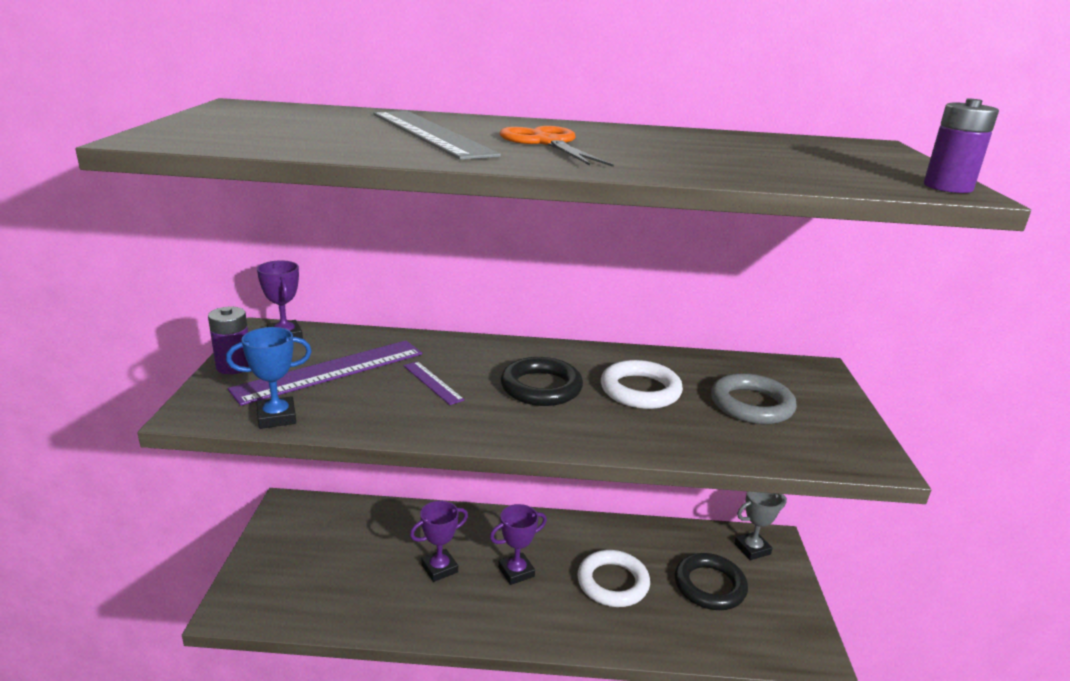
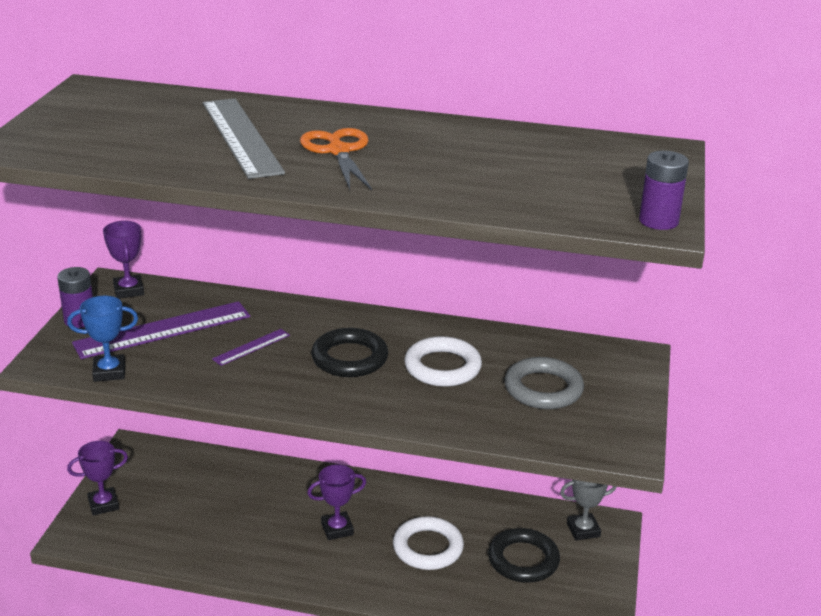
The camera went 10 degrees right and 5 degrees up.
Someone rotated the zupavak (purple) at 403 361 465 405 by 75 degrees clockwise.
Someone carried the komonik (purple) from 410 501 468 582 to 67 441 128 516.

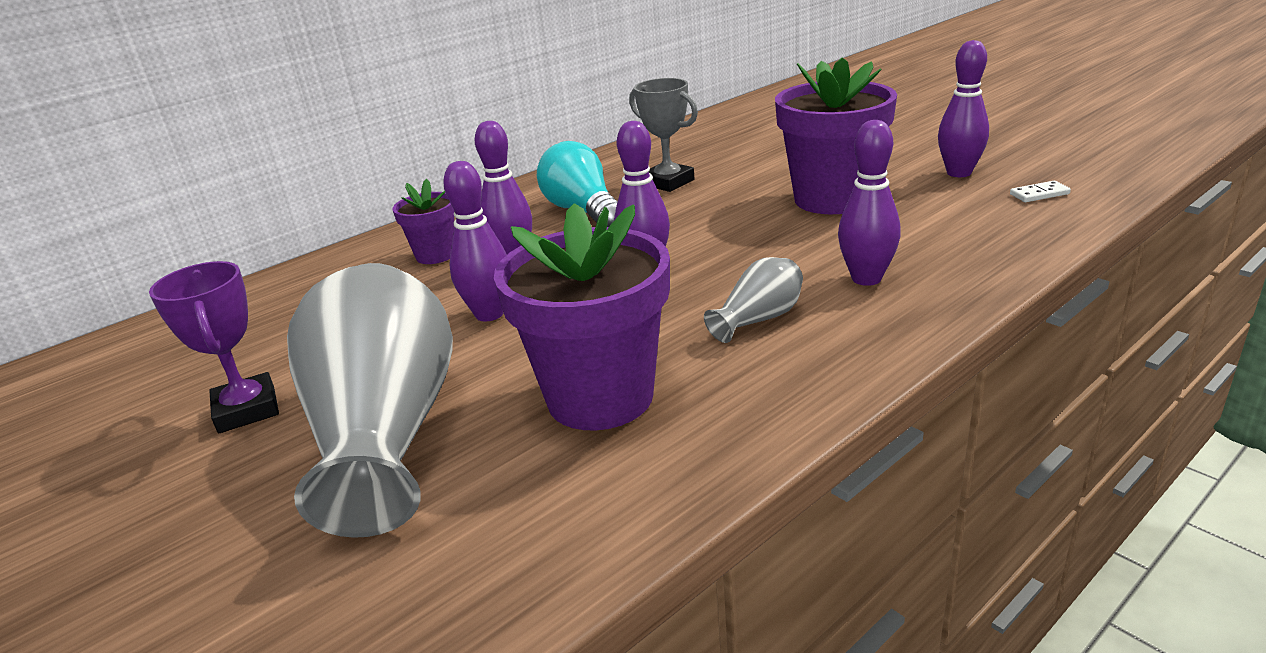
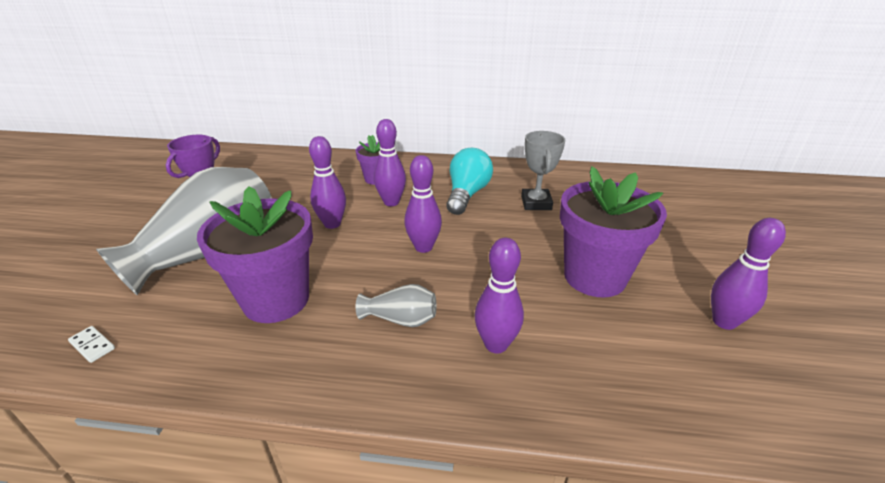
The camera went 45 degrees right and 5 degrees up.
Someone carried the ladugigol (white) from 1010 181 1071 202 to 68 326 115 363.

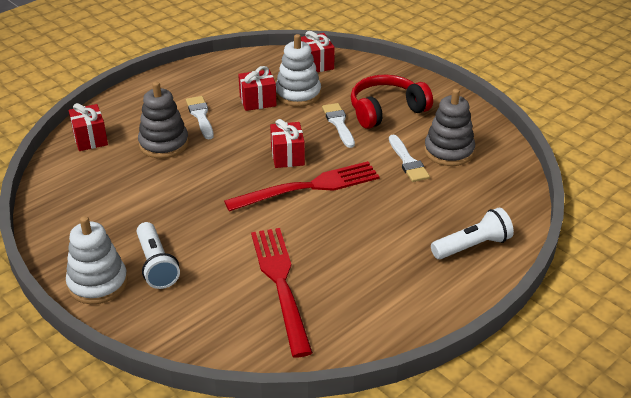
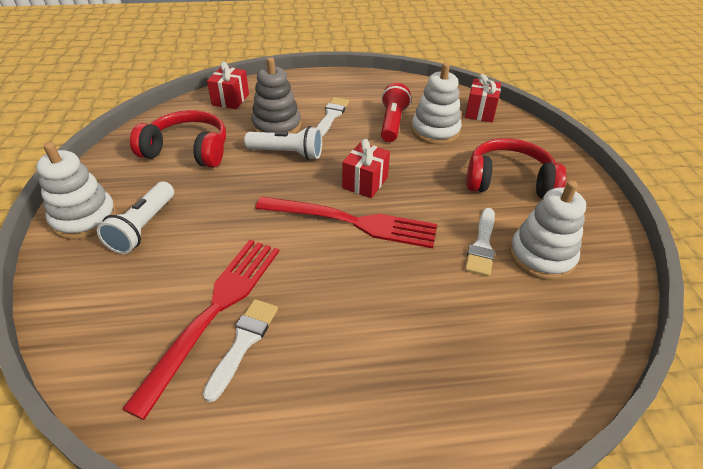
The camera went 35 degrees right and 5 degrees up.
Someone swapped the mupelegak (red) at 238 66 277 111 for the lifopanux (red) at 381 83 411 142.
Someone repainted the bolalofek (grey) at 424 89 475 166, which became the bolalofek (white) at 509 181 586 280.
Someone carried the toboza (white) from 322 103 355 148 to 203 299 278 402.
Someone carried the lifopanux (white) from 431 208 514 259 to 244 126 322 160.
Someone put down the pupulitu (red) at 130 110 226 168.

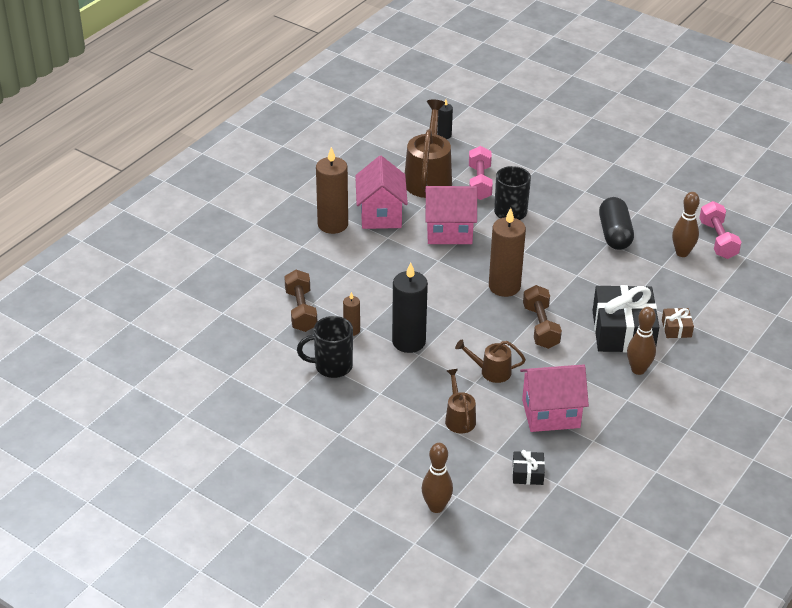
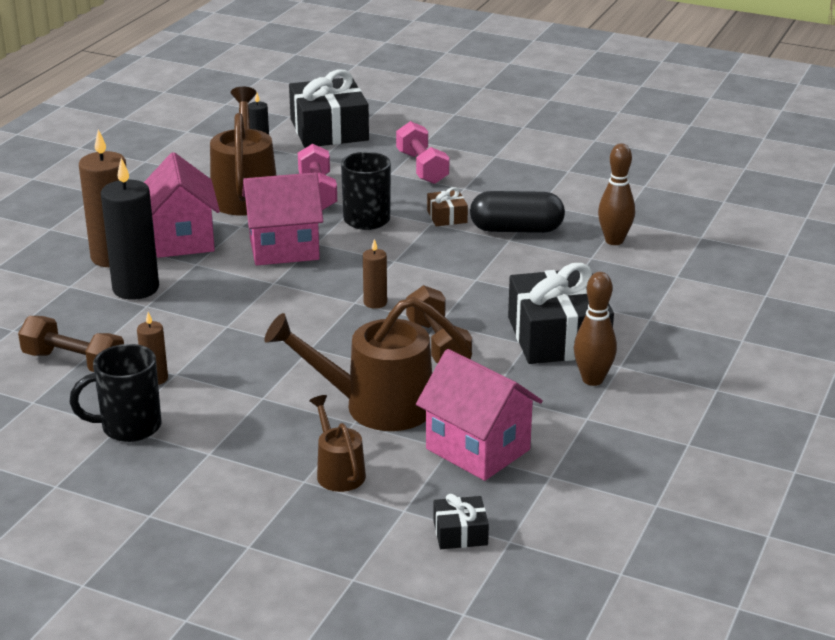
The camera went 10 degrees left and 10 degrees down.
Someone rotated the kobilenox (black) at 599 197 634 250 by 75 degrees counterclockwise.
Someone carried the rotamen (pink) from 699 201 741 259 to 396 121 449 184.
Someone scaled the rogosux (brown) at 489 208 526 297 by 0.50.
Someone carried the rogosux (black) from 392 262 428 353 to 101 158 159 300.
Someone rotated the rotamen (brown) at 284 270 317 332 by 45 degrees counterclockwise.
Someone carried the mupelegak (brown) from 662 308 694 338 to 427 187 468 226.
Someone scaled the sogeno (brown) at 455 340 526 383 by 1.88.
Someone rotated the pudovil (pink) at 520 364 589 432 by 60 degrees clockwise.
Someone took away the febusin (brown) at 422 443 453 513.
Someone put down the mupelegak (black) at 289 69 369 148.

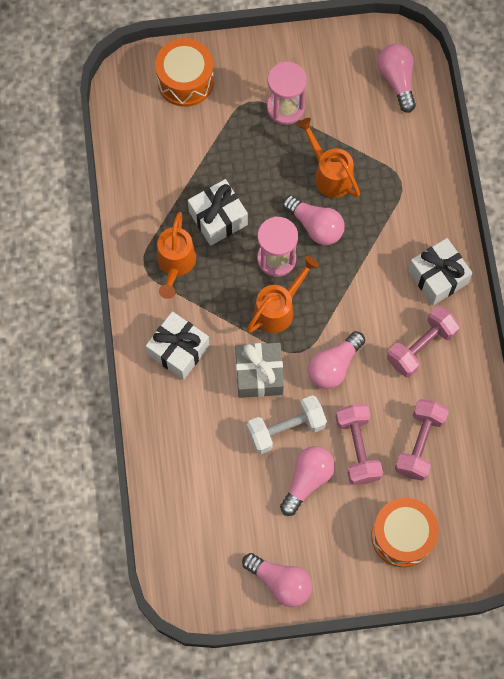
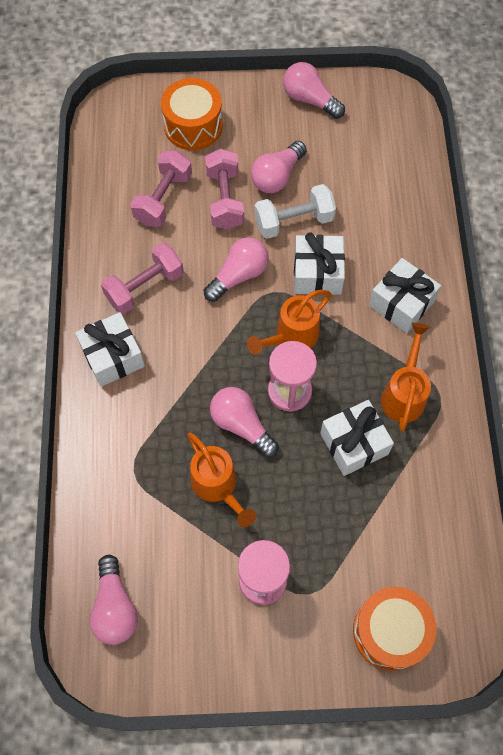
The camera went 175 degrees left and 5 degrees down.
Someone repainted the mupelegak (grey) at 235 342 284 398, which became the mupelegak (white) at 294 232 345 295.

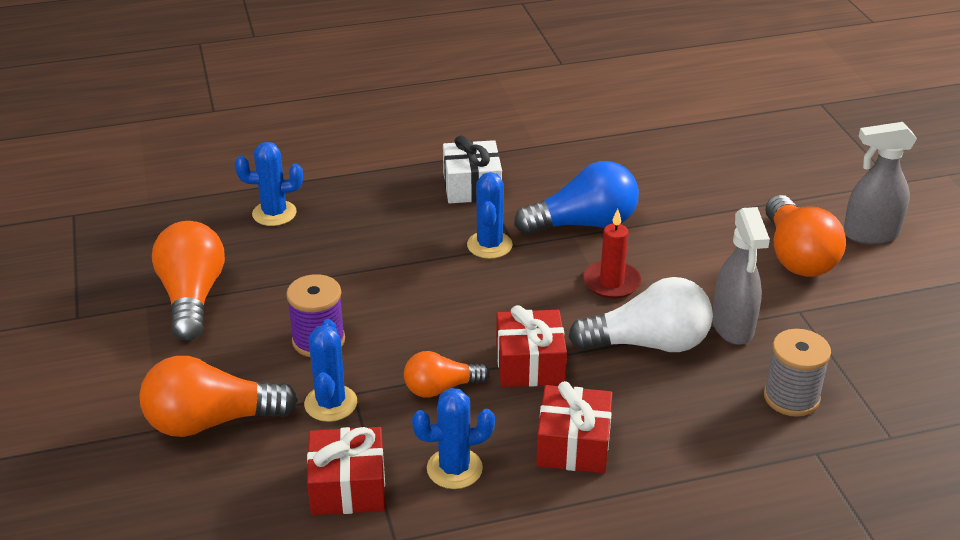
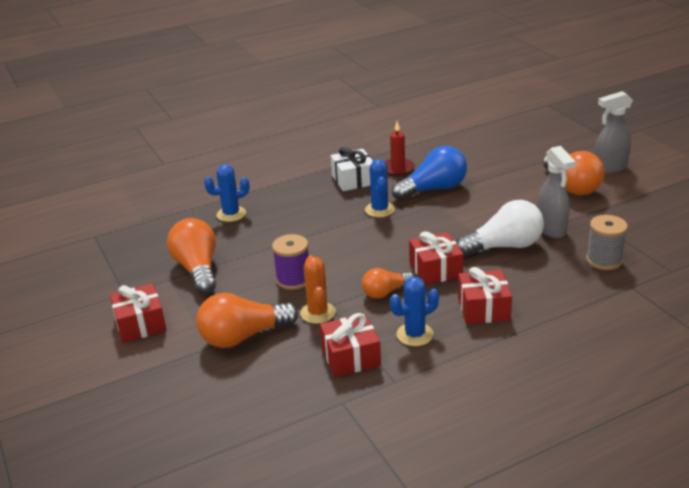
The camera went 10 degrees left and 5 degrees down.
Someone carried the rogosux (red) from 583 209 641 299 to 384 121 415 176.
Someone repainted the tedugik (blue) at 304 319 357 422, which became the tedugik (orange) at 300 255 336 324.
Someone put down the mupelegak (red) at 110 283 167 343.

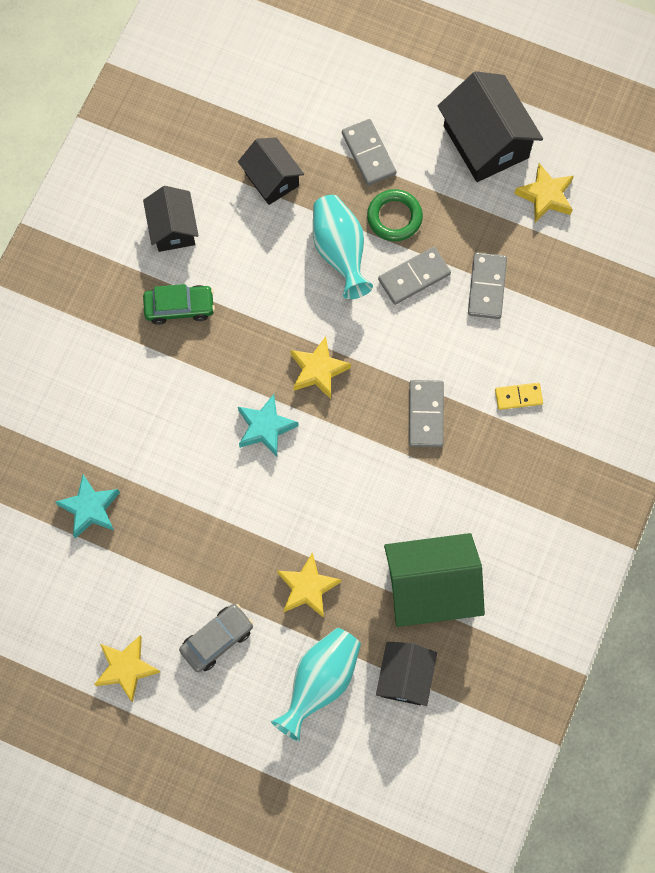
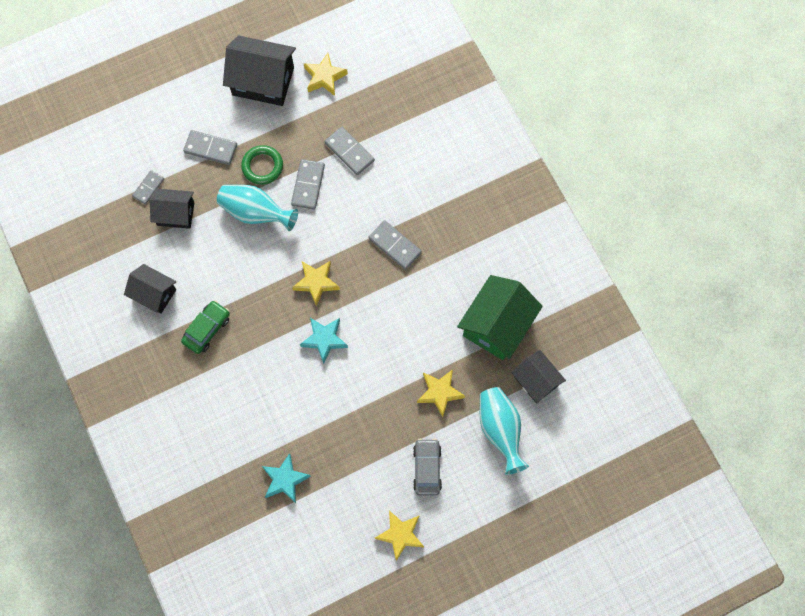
The camera went 50 degrees left and 0 degrees up.
Someone took away the ladugigol (yellow) at 495 383 543 410.
Someone put down the ladugigol (grey) at 132 170 164 204.

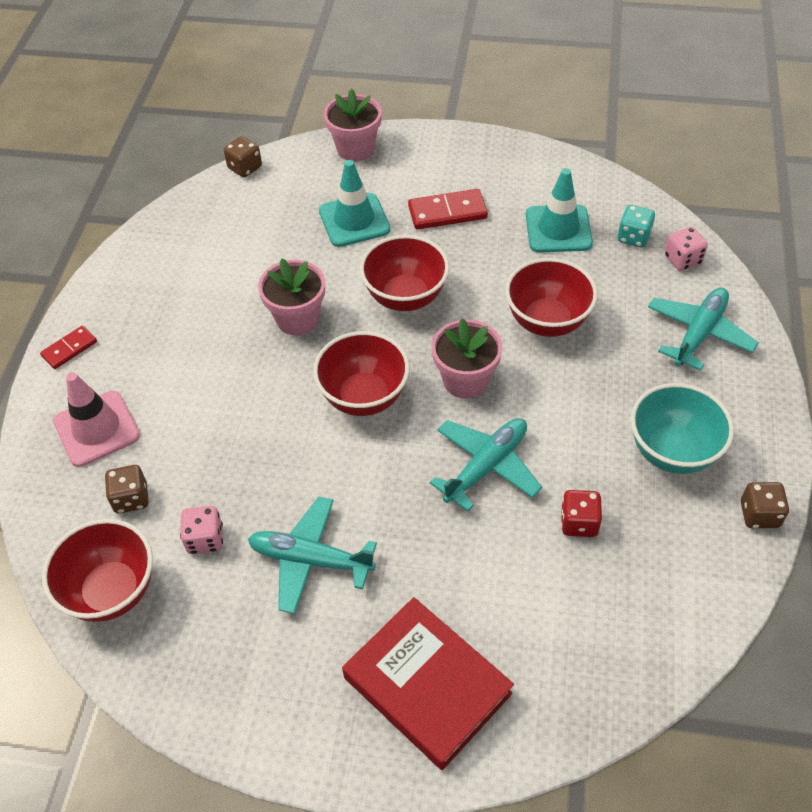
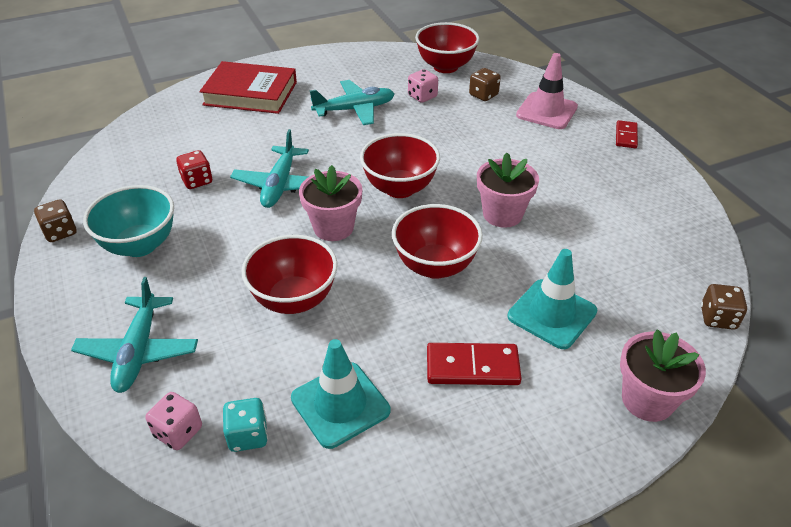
The camera went 145 degrees right and 10 degrees down.
Someone rotated the ladugigol (red) at 408 189 488 230 by 45 degrees clockwise.

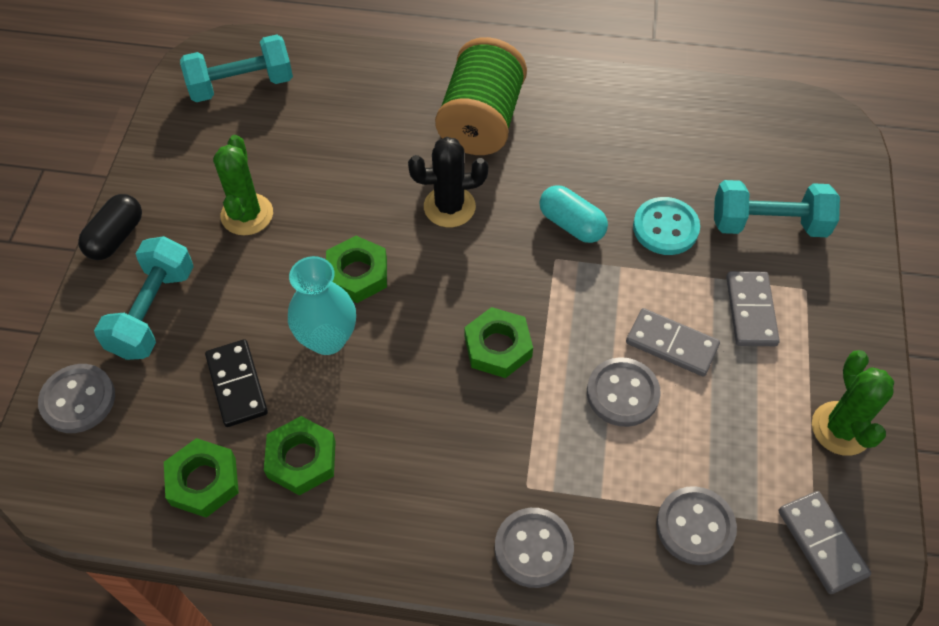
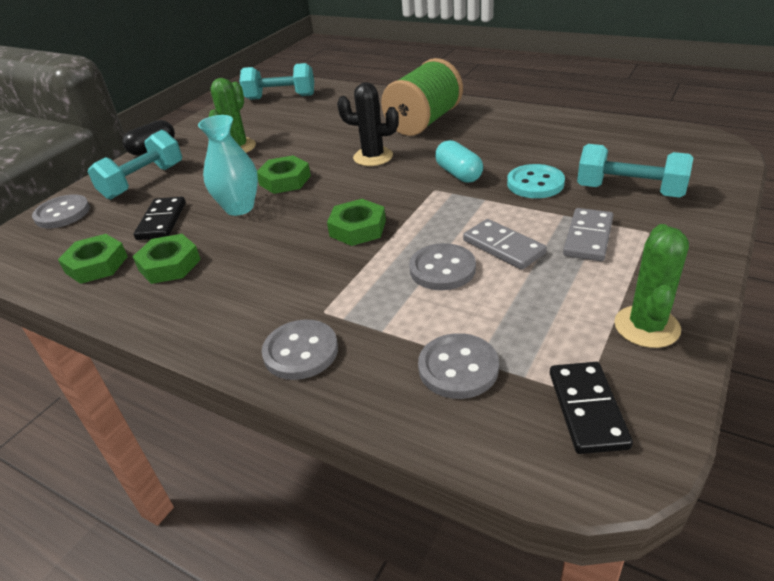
The camera went 25 degrees right and 20 degrees down.
Someone repainted the ladugigol (grey) at 779 491 871 594, which became the ladugigol (black) at 550 362 633 454.

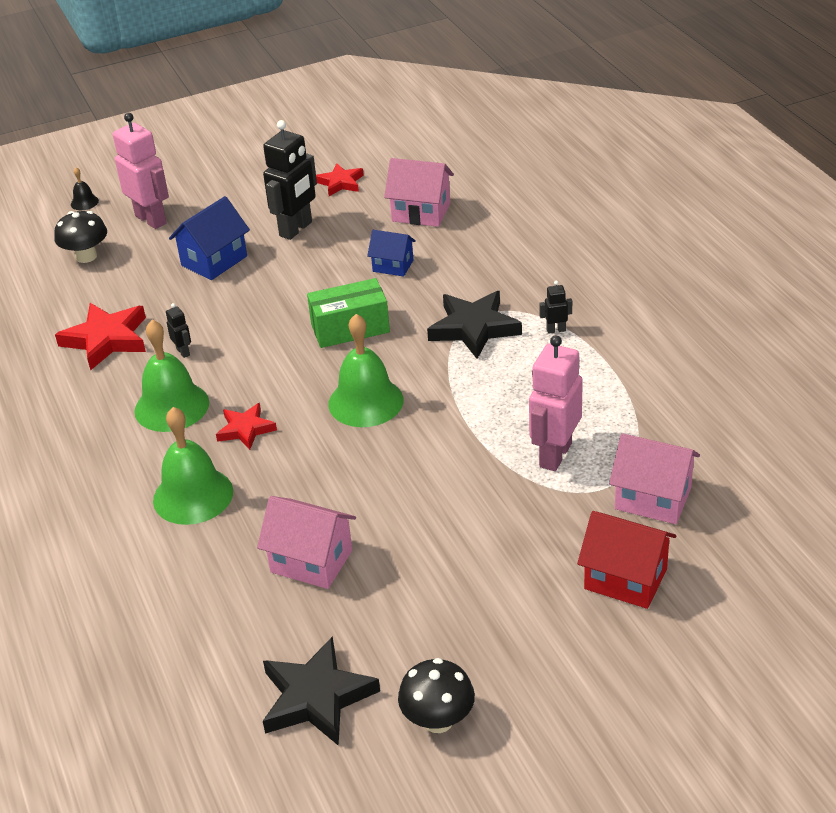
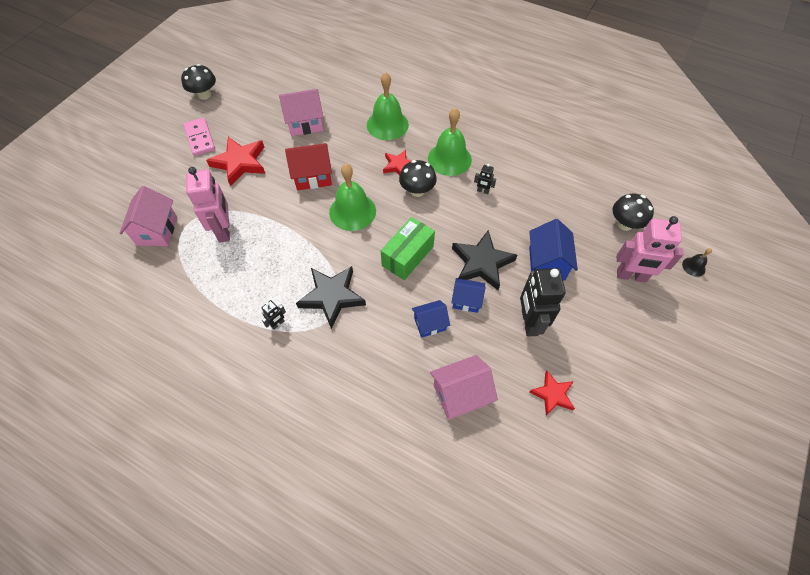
The camera went 140 degrees right and 20 degrees up.
Someone carried the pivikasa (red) from 55 303 146 371 to 206 137 265 186.
Someone rotated the pudovil (pink) at 609 433 700 524 by 75 degrees counterclockwise.
Someone carried the pudovil (red) from 577 511 676 609 to 285 143 332 190.
Someone carried the pivikasa (black) from 263 636 380 746 to 452 230 517 290.
Someone put down the ladugigol (pink) at 183 118 215 156.
Someone put down the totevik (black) at 399 160 437 197.
Someone put down the pudovil (blue) at 451 278 485 313.

